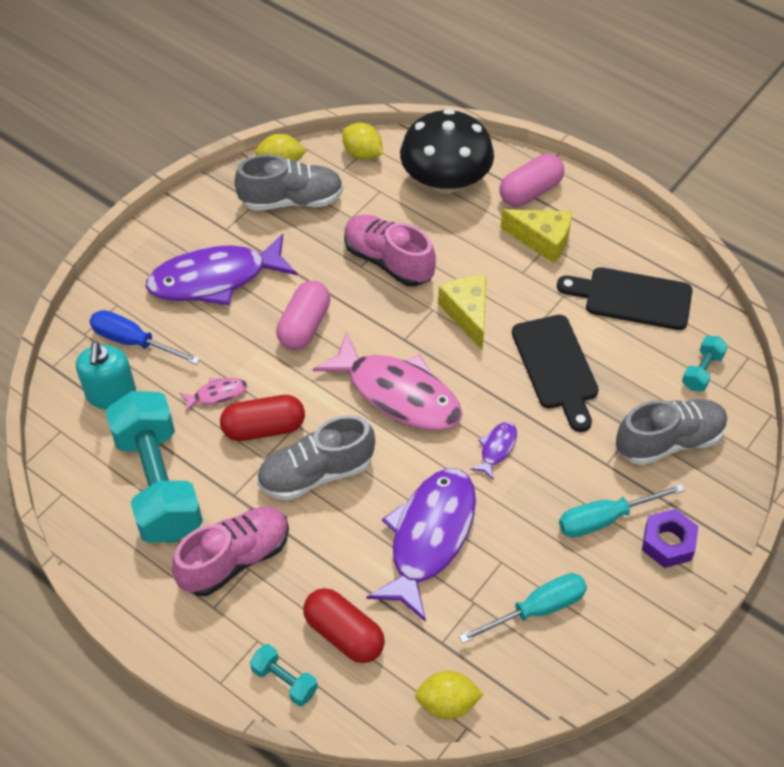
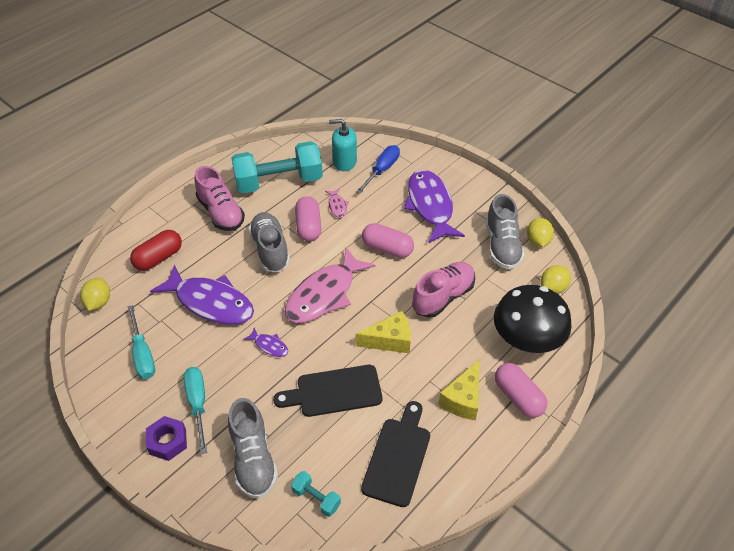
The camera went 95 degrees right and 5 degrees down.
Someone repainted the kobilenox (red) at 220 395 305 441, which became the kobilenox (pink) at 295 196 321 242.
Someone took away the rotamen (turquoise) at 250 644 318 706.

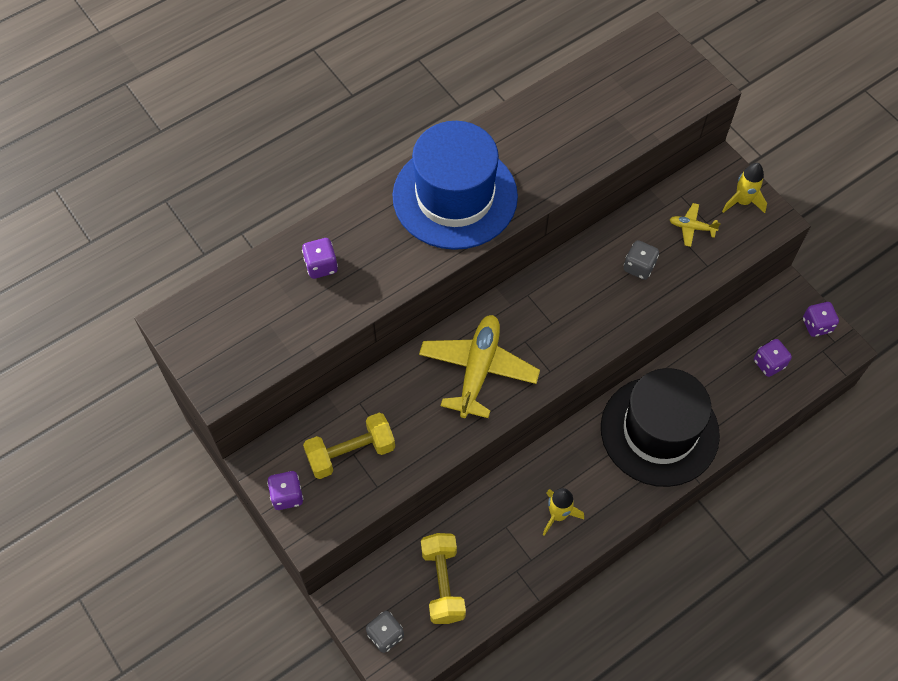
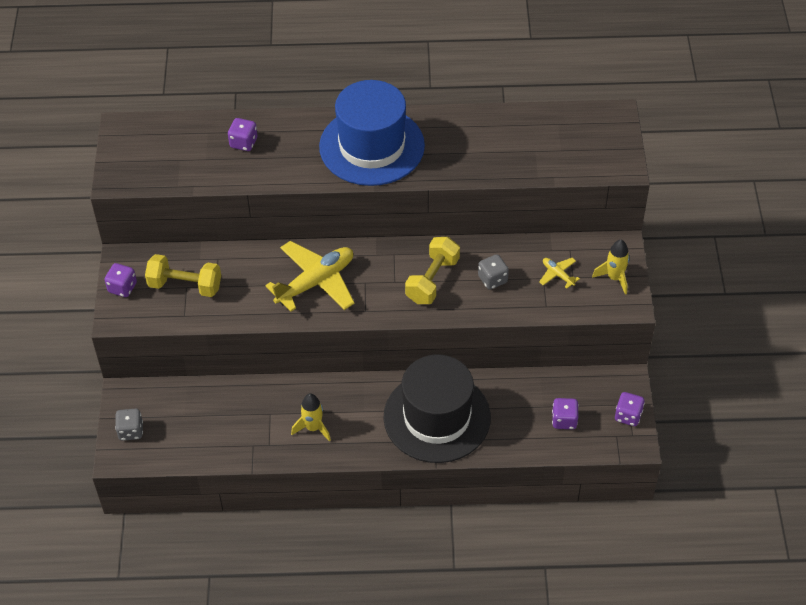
The camera went 35 degrees right and 10 degrees down.
Someone carried the rotamen (yellow) from 421 533 466 624 to 405 237 460 304.

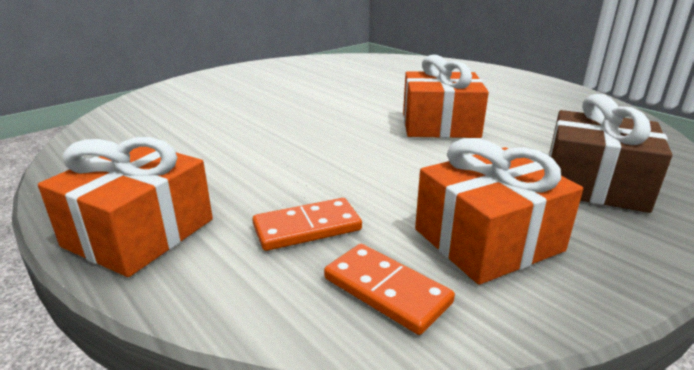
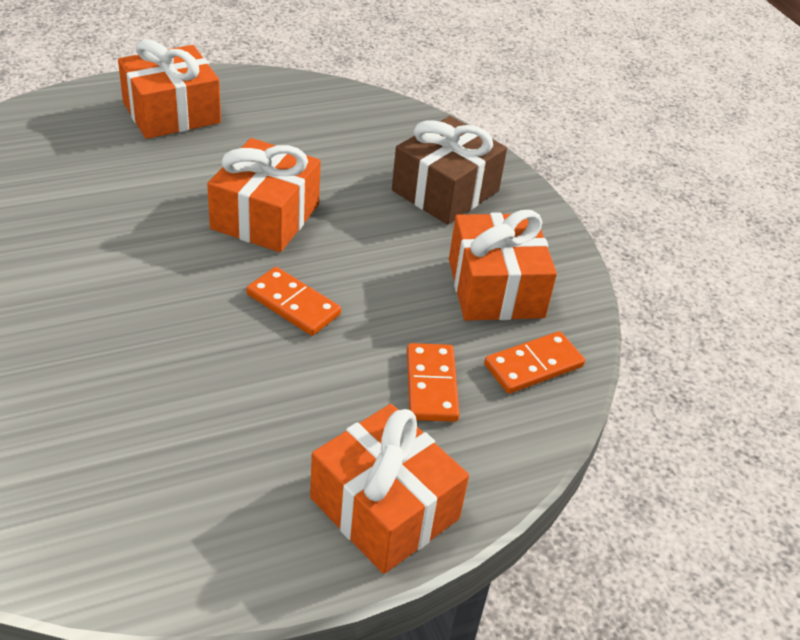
The camera went 75 degrees left and 15 degrees up.
Someone put down the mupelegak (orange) at 118 39 221 139.
Someone put down the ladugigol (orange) at 246 267 341 336.

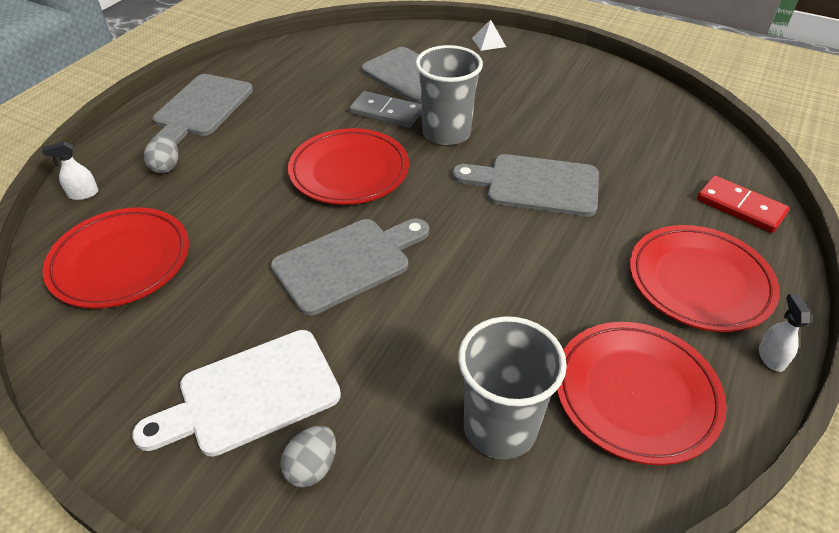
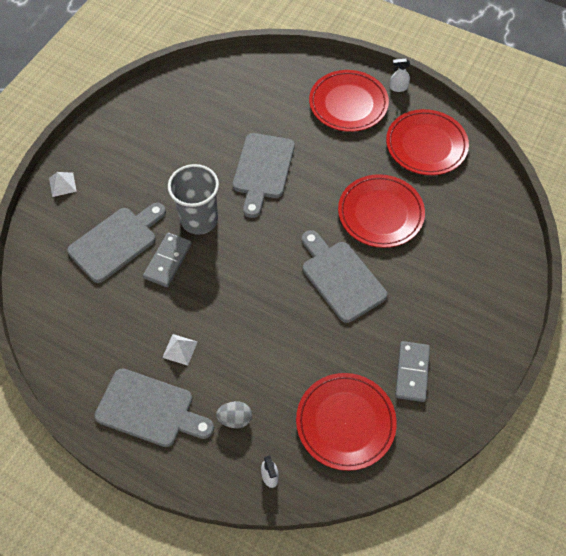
The camera went 90 degrees left and 15 degrees up.
Someone carried the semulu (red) from 288 128 409 205 to 338 174 425 248.
Someone took away the ladugigol (red) at 697 176 789 233.
Someone took away the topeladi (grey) at 458 316 567 459.
Someone took away the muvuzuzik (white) at 132 330 341 457.
Someone took away the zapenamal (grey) at 280 425 336 488.
Someone put down the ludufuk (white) at 162 334 198 366.
Someone put down the ladugigol (grey) at 395 341 430 402.

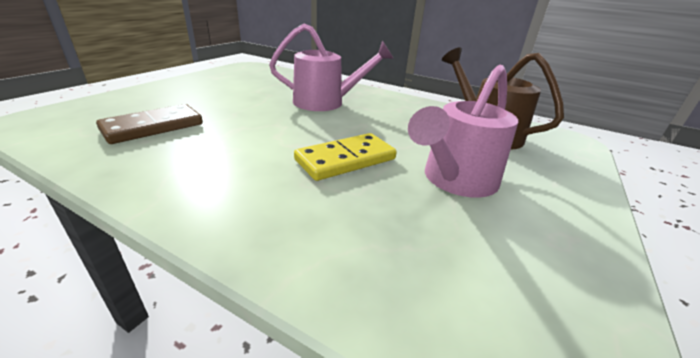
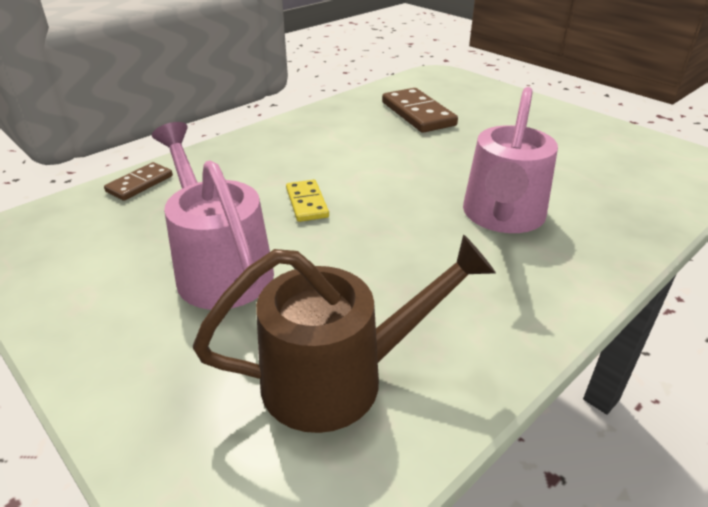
The camera went 110 degrees right and 5 degrees up.
Someone scaled the ladugigol (yellow) at 294 133 397 181 by 0.59.
Someone put down the ladugigol (brown) at 104 162 173 201.

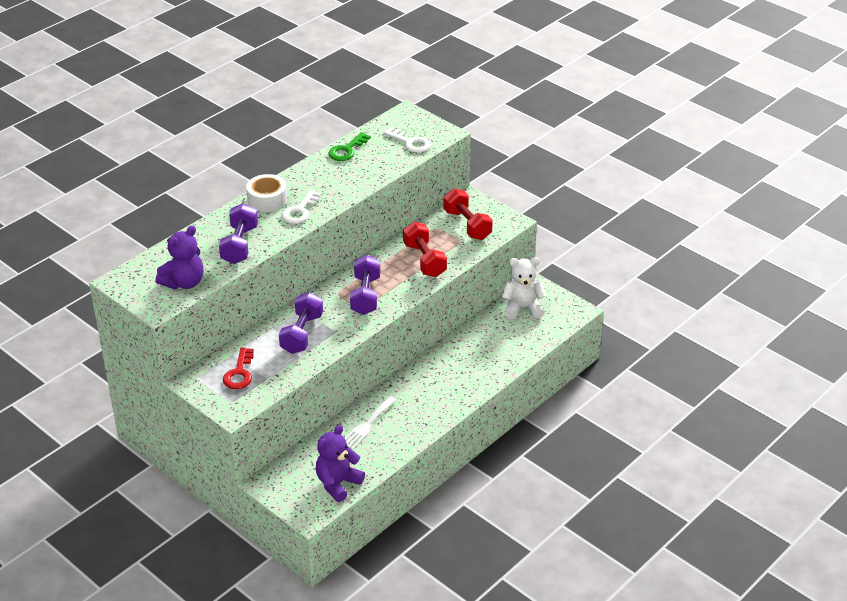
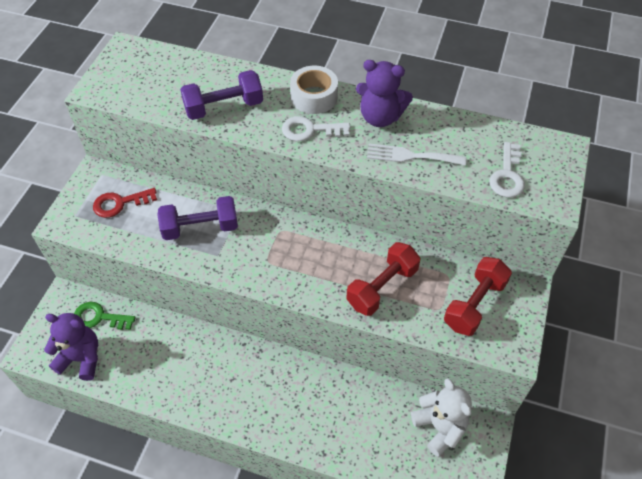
The camera went 65 degrees right and 15 degrees up.
Someone carried the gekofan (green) from 328 132 371 161 to 74 302 136 330.
Someone carried the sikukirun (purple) from 156 225 204 289 to 356 60 413 127.
Someone took away the rotamen (purple) at 350 255 380 315.
Someone carried the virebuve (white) from 345 396 396 450 to 367 144 467 166.

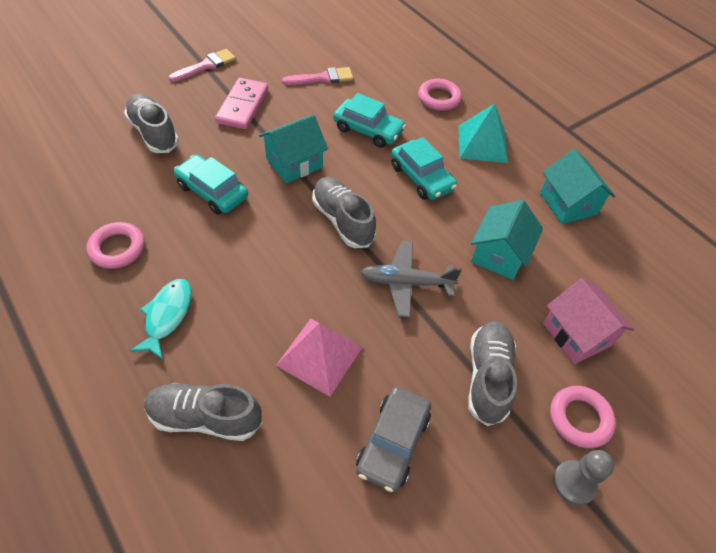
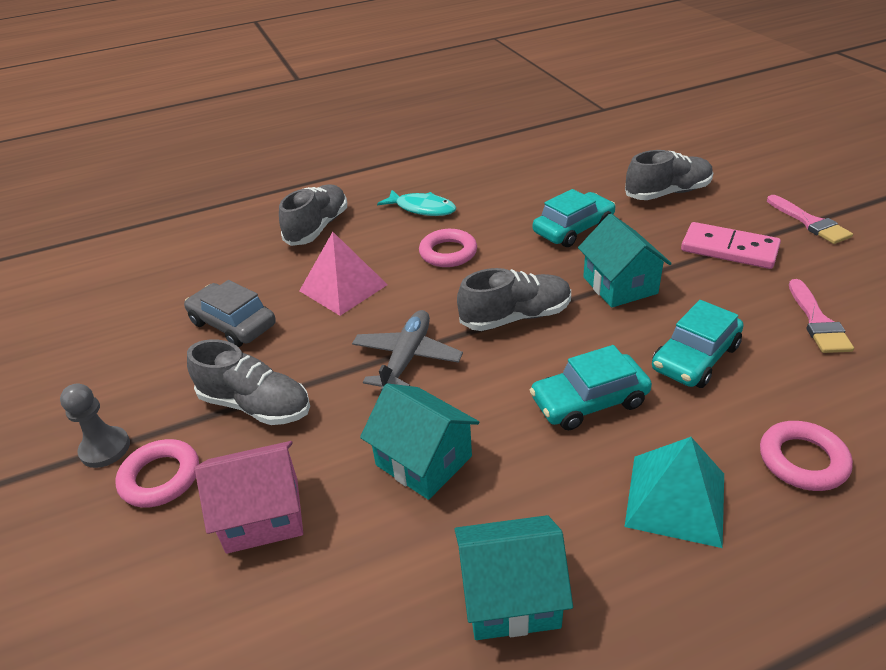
The camera went 110 degrees right and 15 degrees down.
Someone carried the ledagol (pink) from 86 222 145 269 to 419 229 477 267.

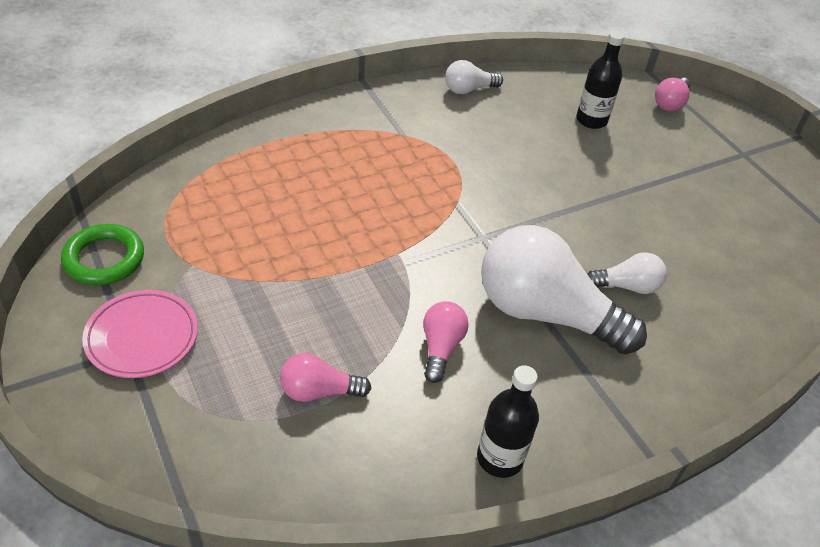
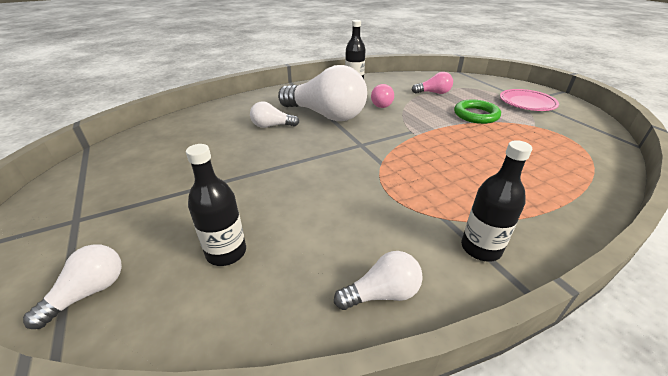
The camera went 175 degrees left and 10 degrees down.
Someone repainted the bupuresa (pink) at 655 78 690 111, which became the bupuresa (white) at 23 244 122 329.
Someone carried the ledagol (green) from 61 224 144 285 to 454 99 501 124.
Someone put down the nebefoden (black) at 461 140 532 262.

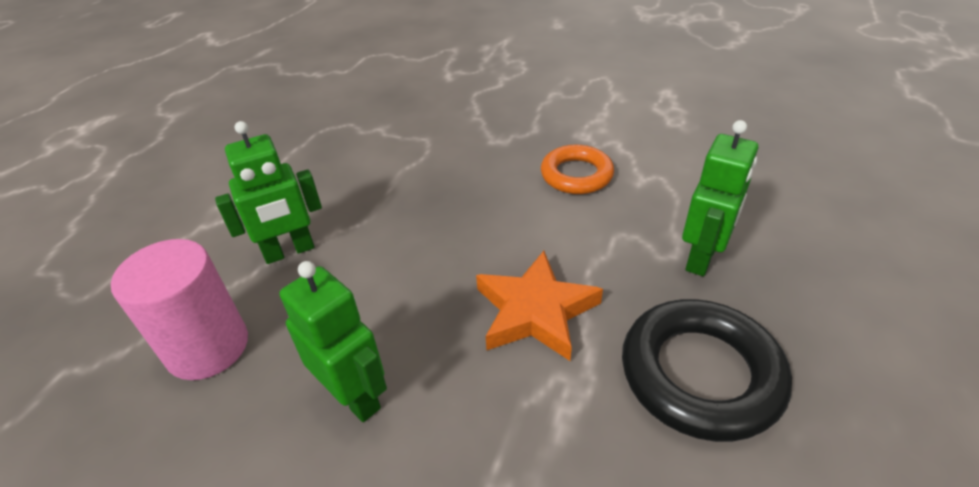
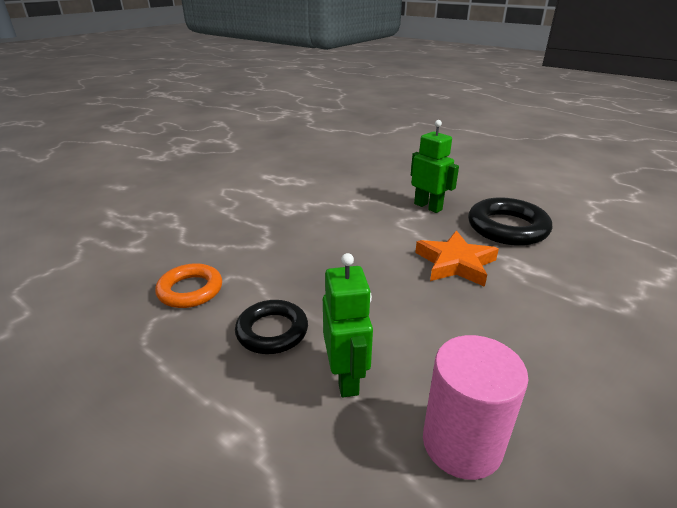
The camera went 75 degrees left and 10 degrees down.
Someone carried the ledagol (orange) from 541 145 614 194 to 155 263 222 308.
Someone took away the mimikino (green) at 279 261 387 422.
Someone put down the ledagol (black) at 235 300 308 354.

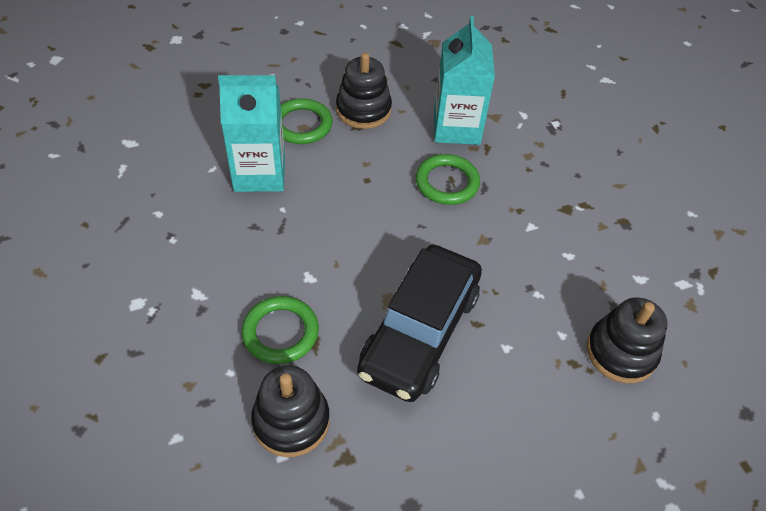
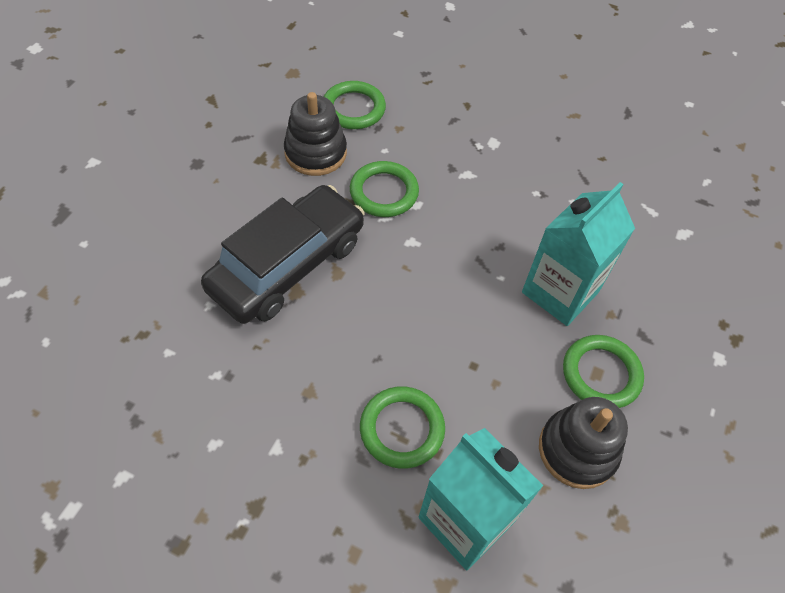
The camera went 135 degrees right and 5 degrees up.
Someone rotated the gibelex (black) at 357 245 482 402 by 60 degrees clockwise.
Someone took away the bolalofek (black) at 587 297 667 383.
Someone put down the ledagol (green) at 324 81 386 129.

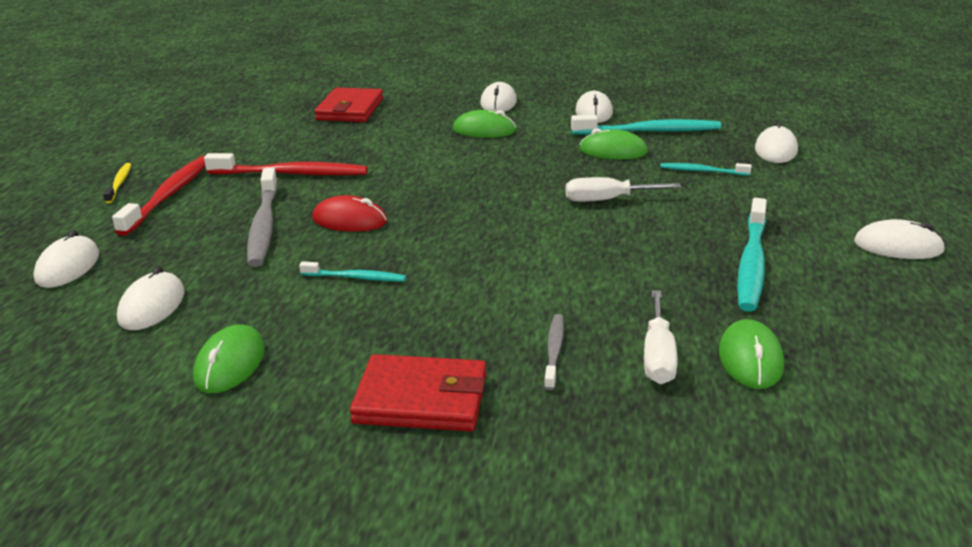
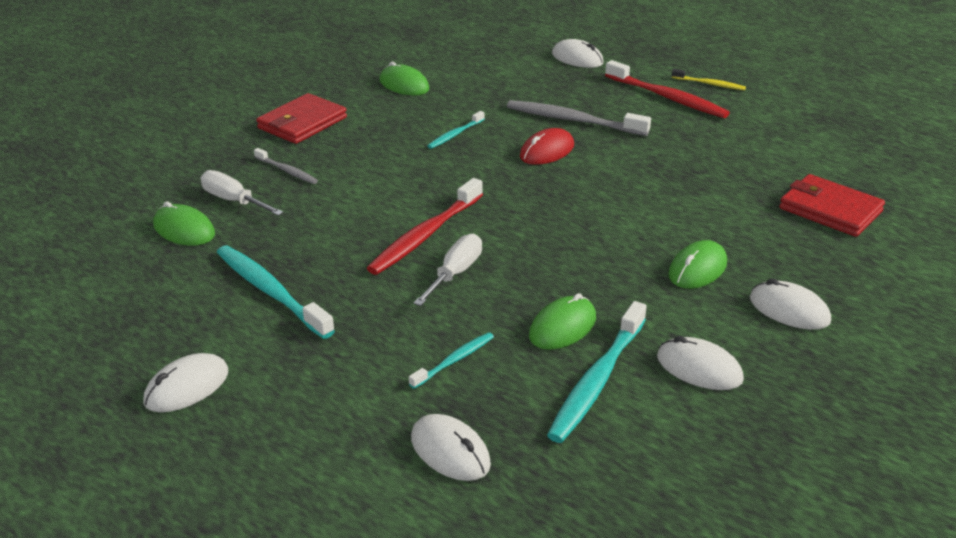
The camera went 120 degrees right and 5 degrees up.
Someone carried the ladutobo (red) from 204 153 368 175 to 367 178 483 275.
Someone took away the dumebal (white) at 117 267 184 330.

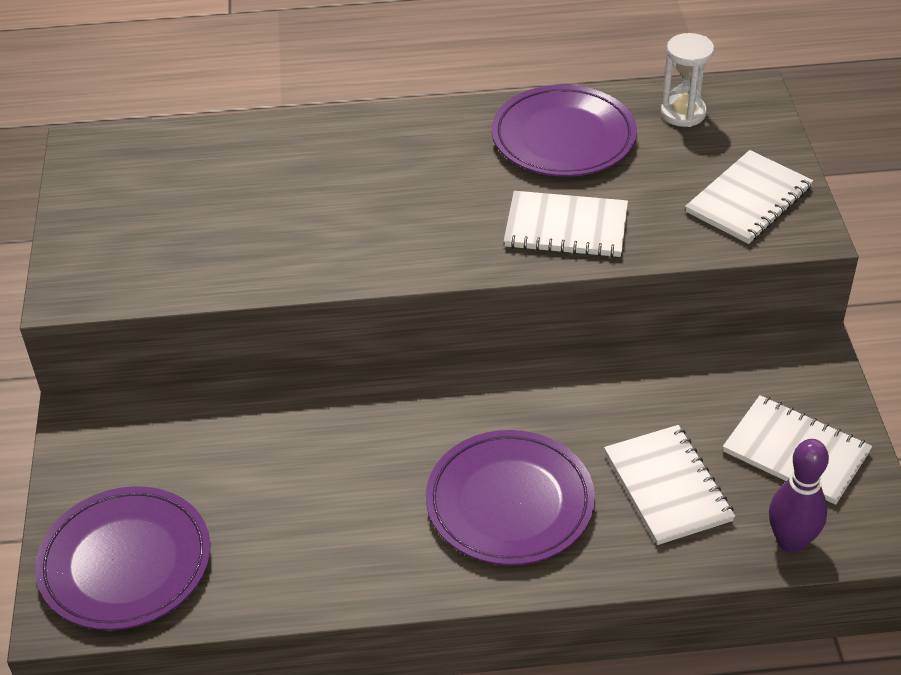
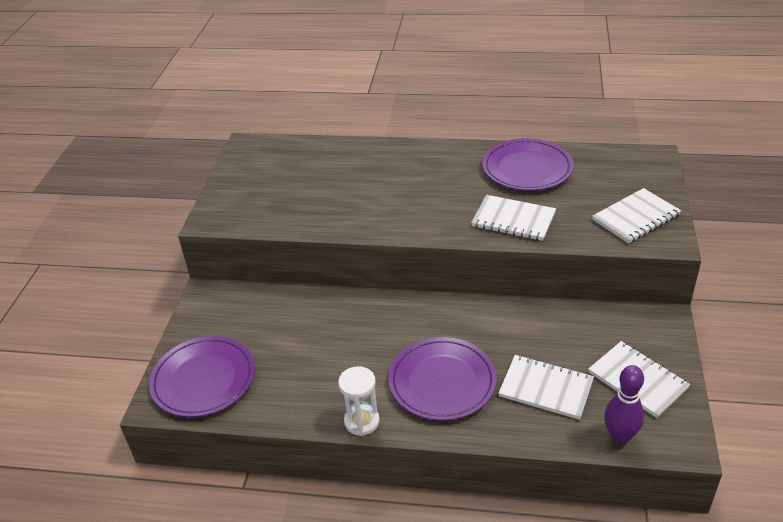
The camera went 15 degrees right and 5 degrees down.
Someone carried the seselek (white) from 661 33 714 127 to 338 366 380 436.
Someone rotated the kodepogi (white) at 604 425 735 545 by 60 degrees counterclockwise.

